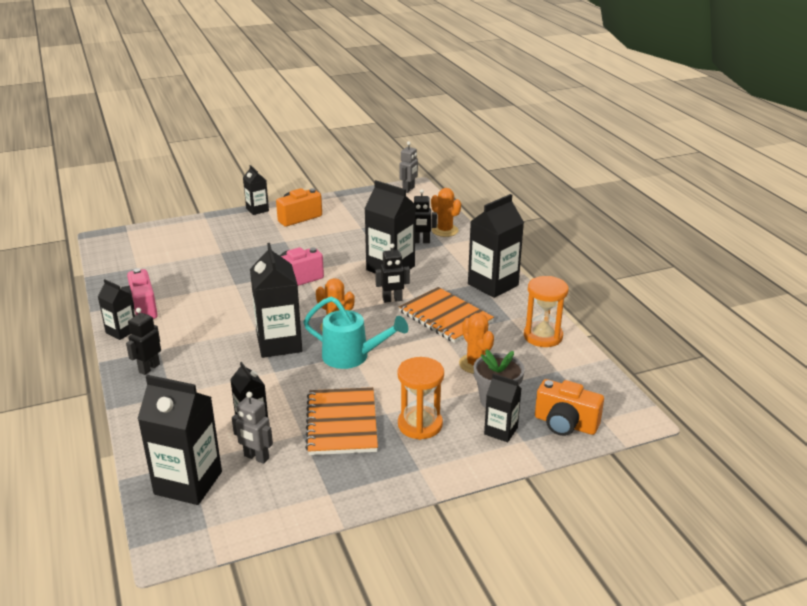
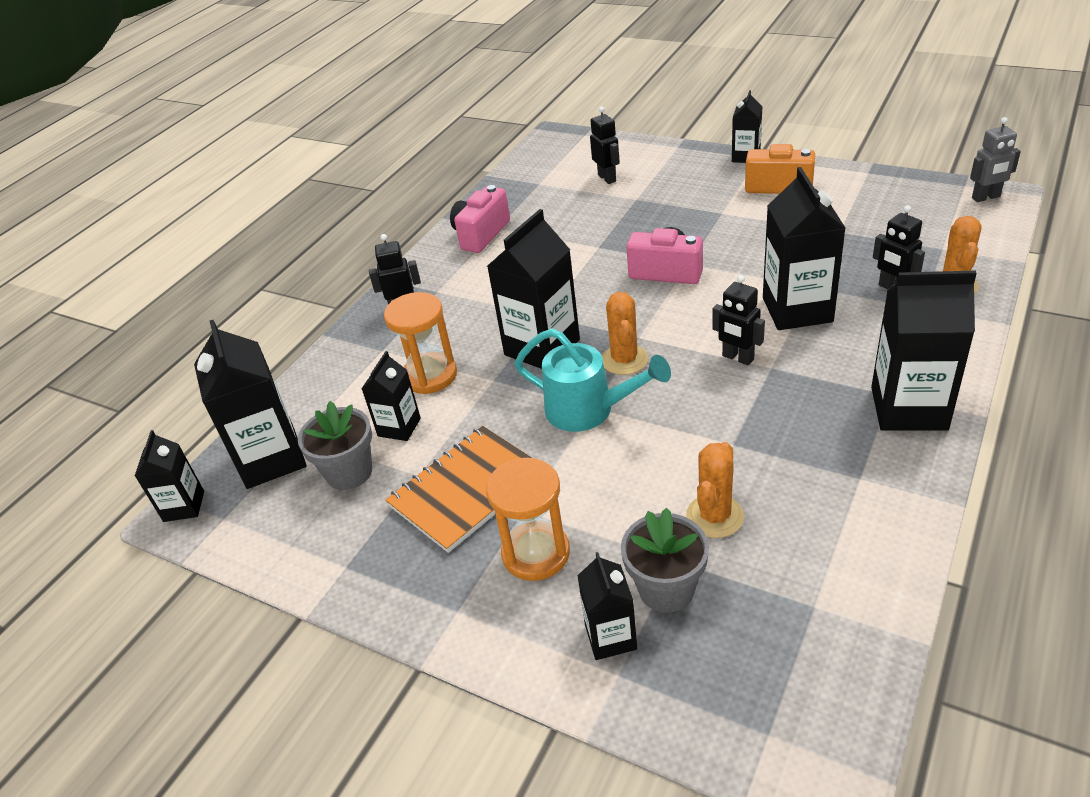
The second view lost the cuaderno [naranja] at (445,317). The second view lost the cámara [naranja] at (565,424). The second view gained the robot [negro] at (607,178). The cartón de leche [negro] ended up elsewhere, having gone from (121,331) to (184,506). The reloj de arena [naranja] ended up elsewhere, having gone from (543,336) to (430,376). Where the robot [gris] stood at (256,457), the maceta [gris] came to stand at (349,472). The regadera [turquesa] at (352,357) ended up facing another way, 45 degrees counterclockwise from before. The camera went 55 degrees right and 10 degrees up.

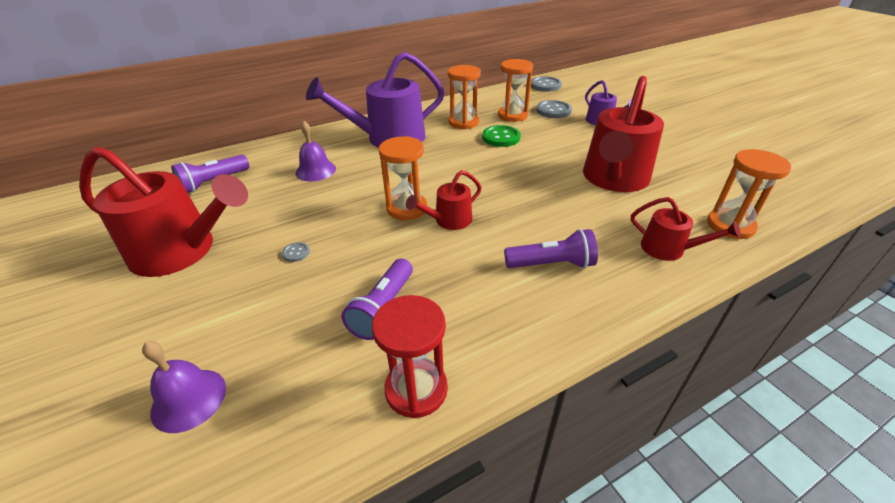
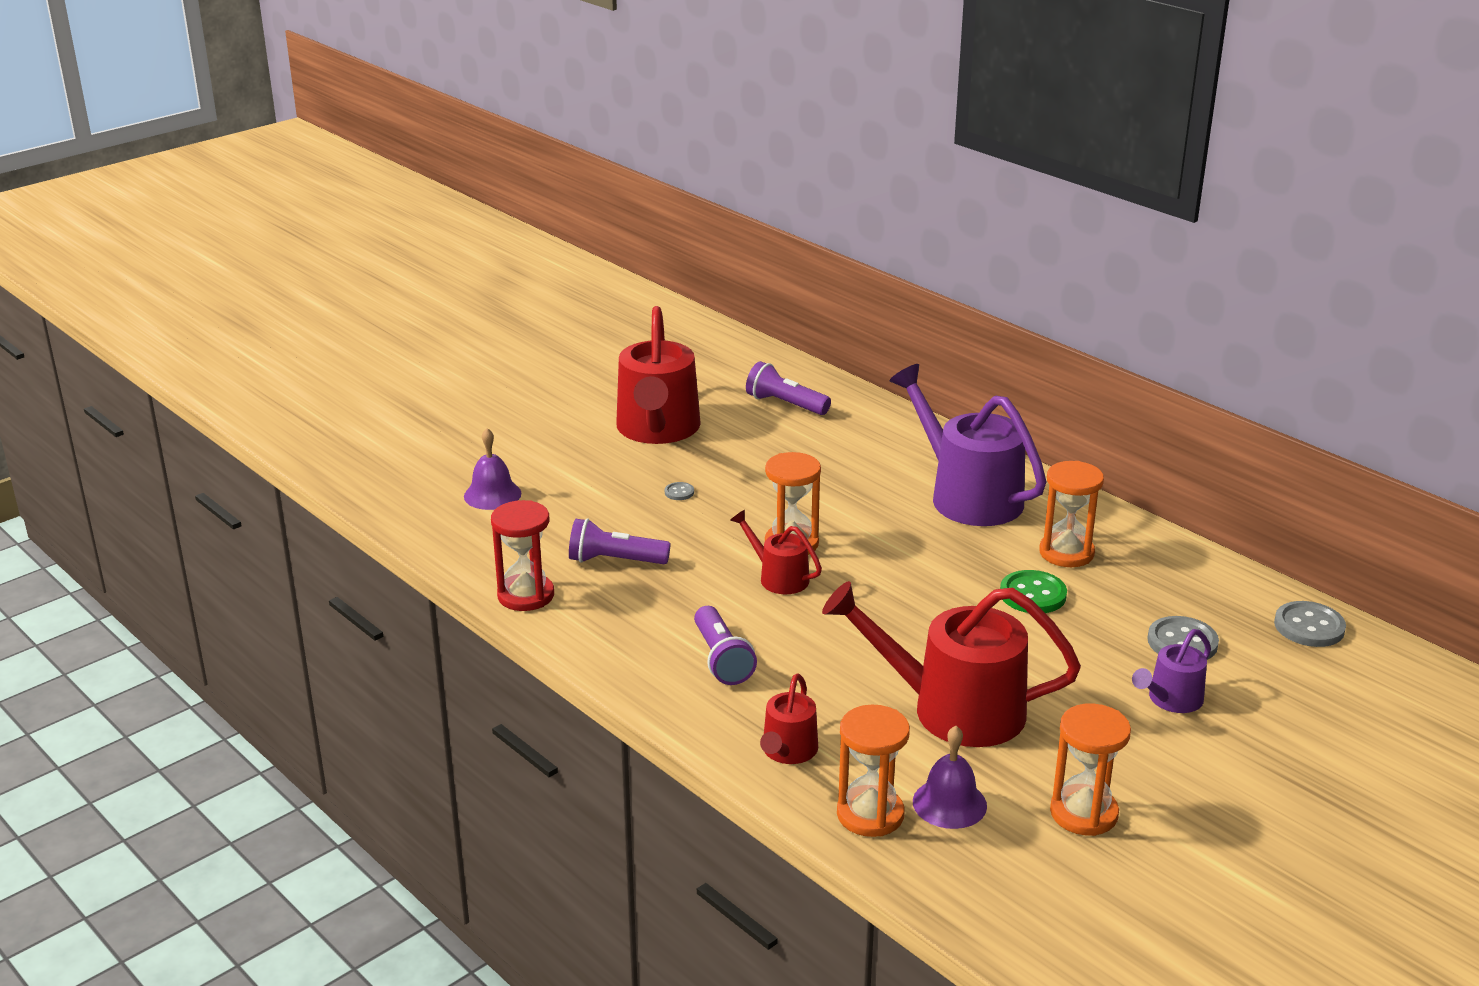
The campana [morado] ended up elsewhere, having gone from (315,170) to (949,803). The reloj de arena [naranja] ended up elsewhere, having gone from (512,115) to (1083,813). The camera went 75 degrees right and 10 degrees down.

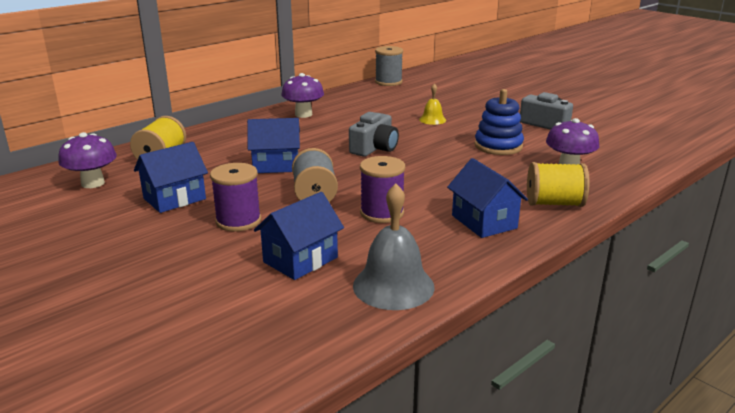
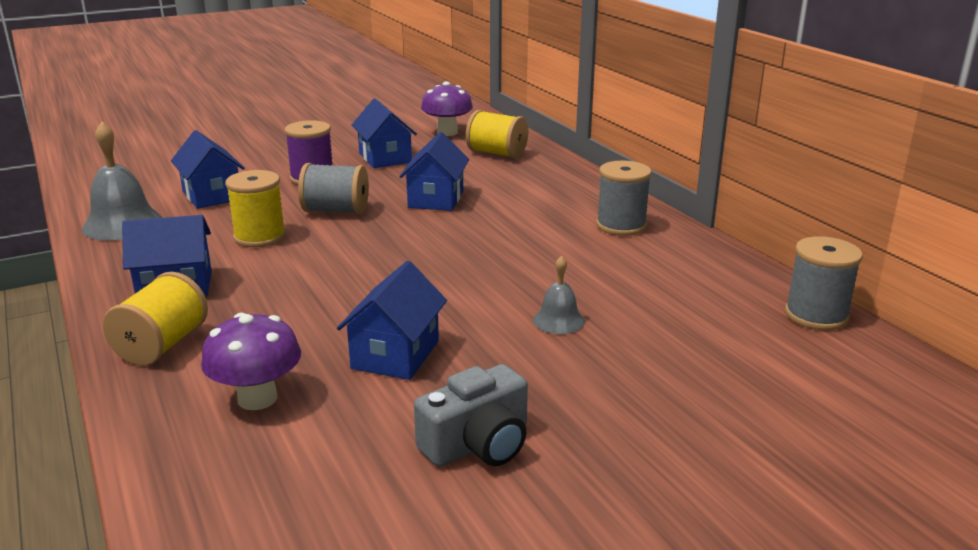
The second view lost the cámara [gris] at (374,148). Where the seta [morado] stood at (303,114), the carrete [gris] came to stand at (621,225). Where the juguete apilable [azul] stood at (498,146), the casa [azul] came to stand at (395,354). What was the carrete [morado] at (382,213) turned into the carrete [amarillo] at (260,237). What was the campana [amarillo] at (432,120) turned into the campana [gris] at (558,320). The camera went 105 degrees right and 0 degrees up.

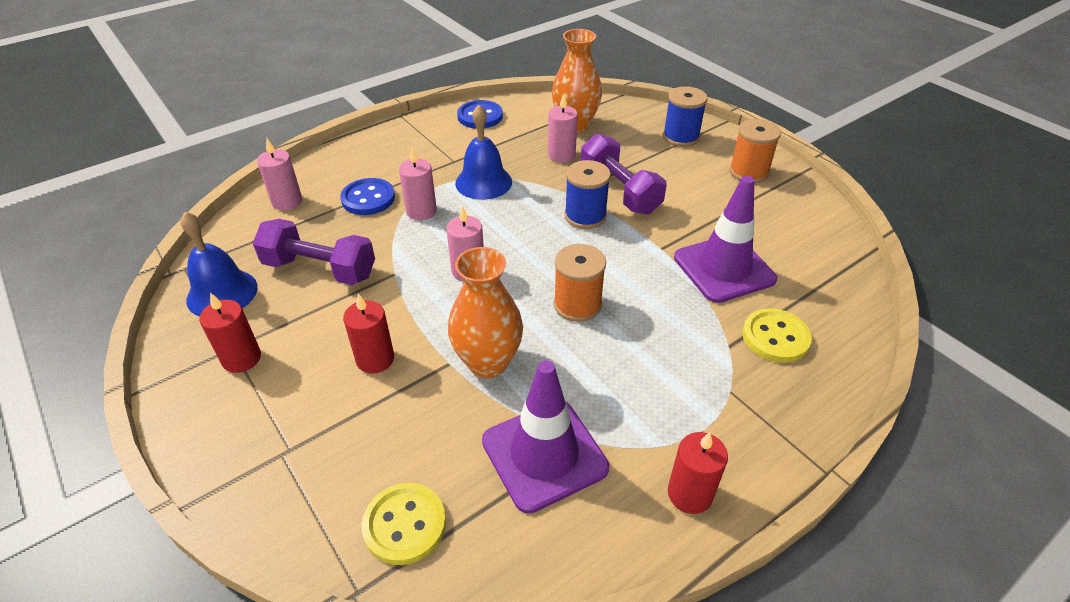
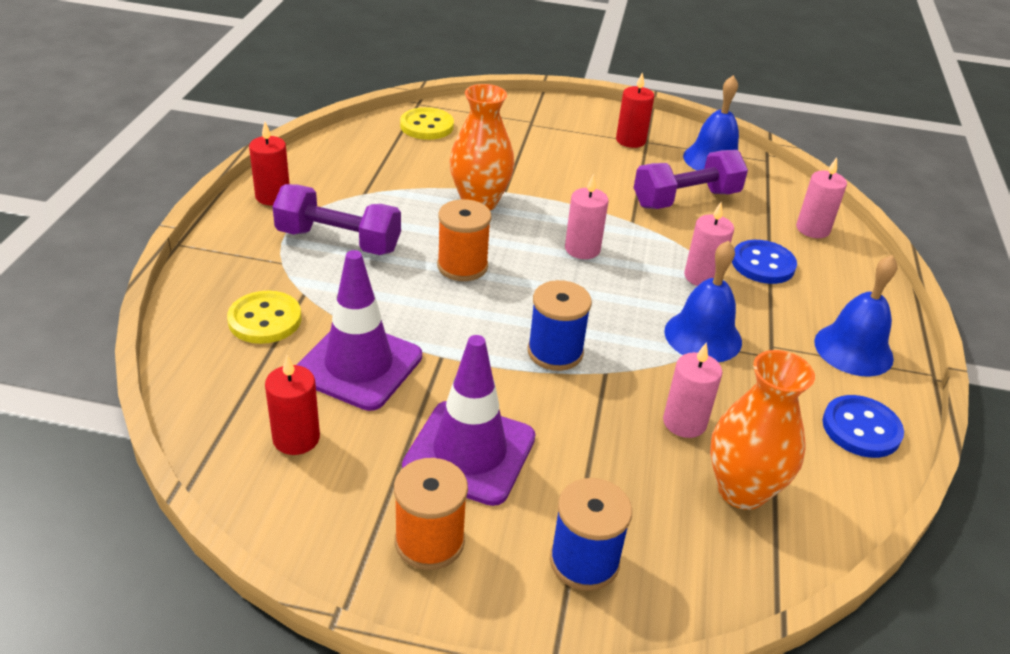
The second view gained the campana [azul] at (853,349). The vela [rojo] ended up elsewhere, having gone from (375,359) to (296,438). The cono de tráfico [morado] ended up elsewhere, having gone from (544,454) to (469,452). The mancuerna [morado] ended up elsewhere, having gone from (619,191) to (338,241). The camera went 135 degrees right and 5 degrees down.

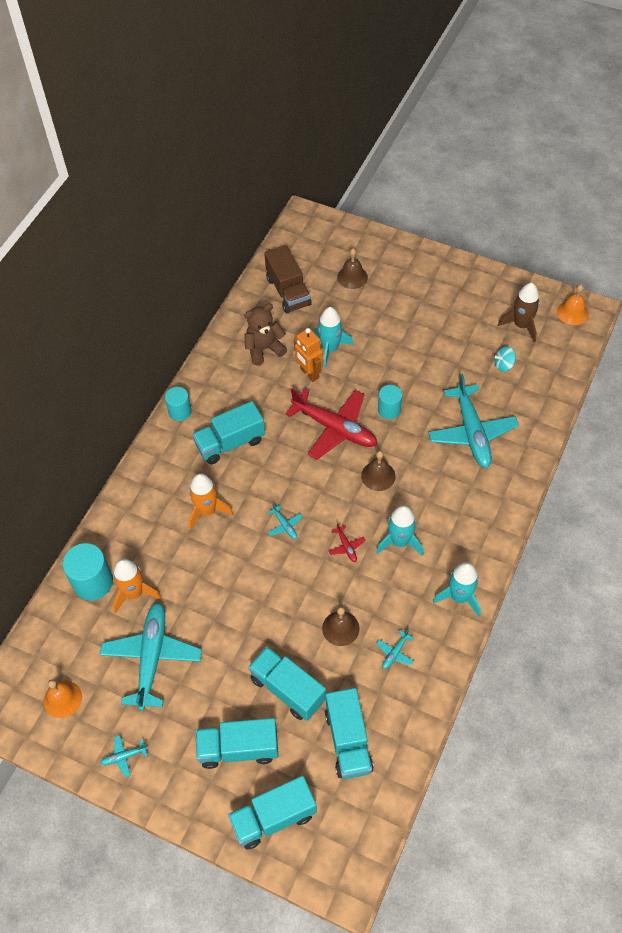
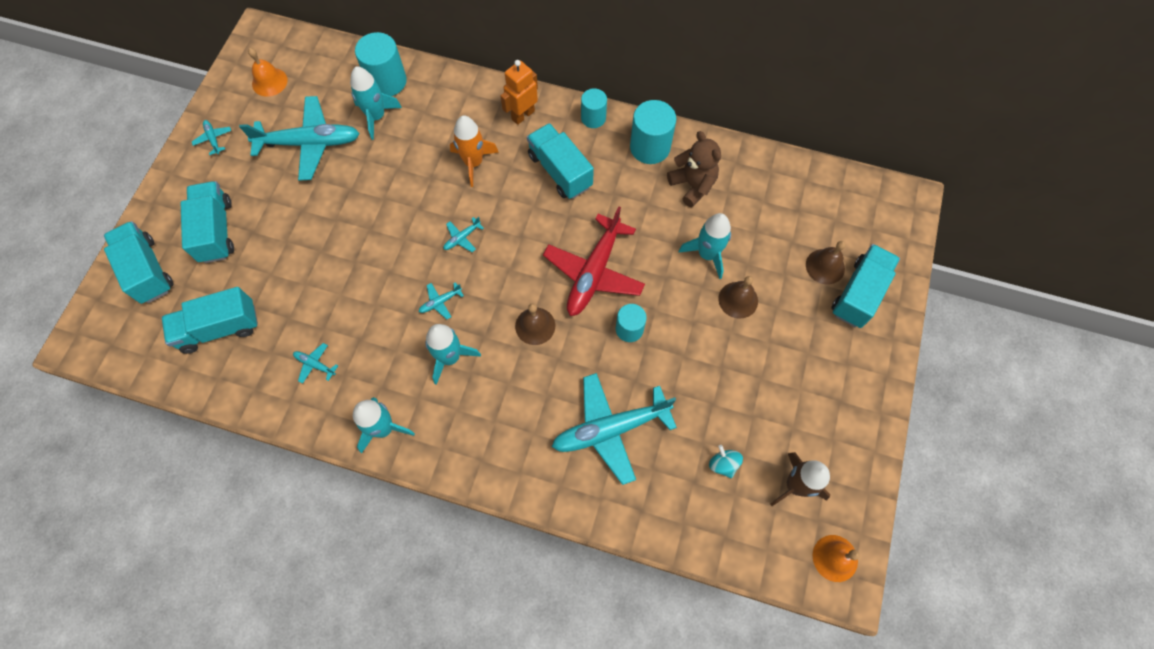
The second view lost the camión [marrón] at (288,291). The second view gained the cilindro [turquesa] at (650,147). The camión [turquesa] ended up elsewhere, having gone from (288,689) to (859,293). The robot [naranja] ended up elsewhere, having gone from (309,373) to (523,115). The campana [marrón] ended up elsewhere, having gone from (340,628) to (738,300). What was the cohete [naranja] at (134,593) turned into the cohete [turquesa] at (376,117). What was the avión [rojo] at (346,546) turned into the avión [turquesa] at (440,302). The camera went 80 degrees right and 10 degrees up.

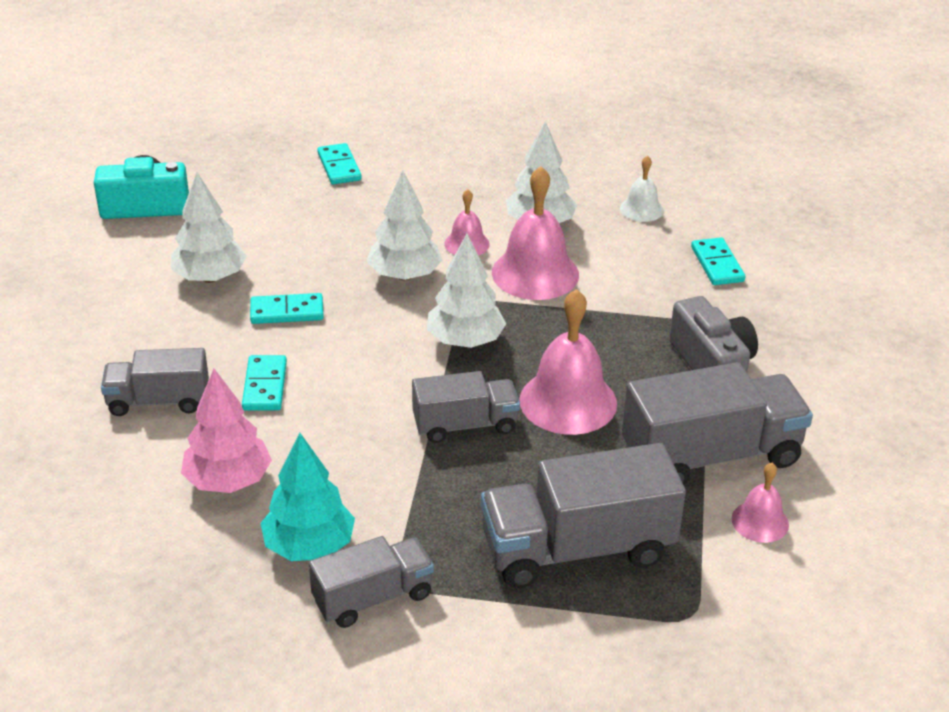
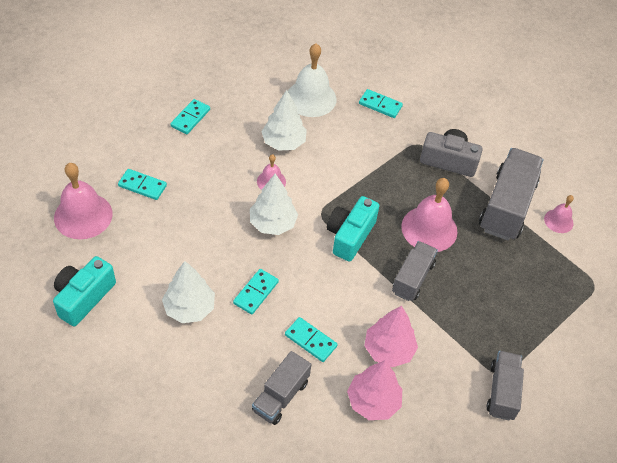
The second view lost the árbol [turquesa] at (309,546). The second view lost the camión [gris] at (577,549). The second view gained the ficha de dominó [turquesa] at (190,118). The second view gained the árbol [rosa] at (388,350). The campana [rosa] ended up elsewhere, having gone from (535,273) to (83,215). Where the árbol [blanco] stood at (465,341), the cámara [turquesa] came to stand at (350,236). The size of the campana [blanco] at (641,209) changed by a factor of 1.88. The camera went 55 degrees left and 15 degrees up.

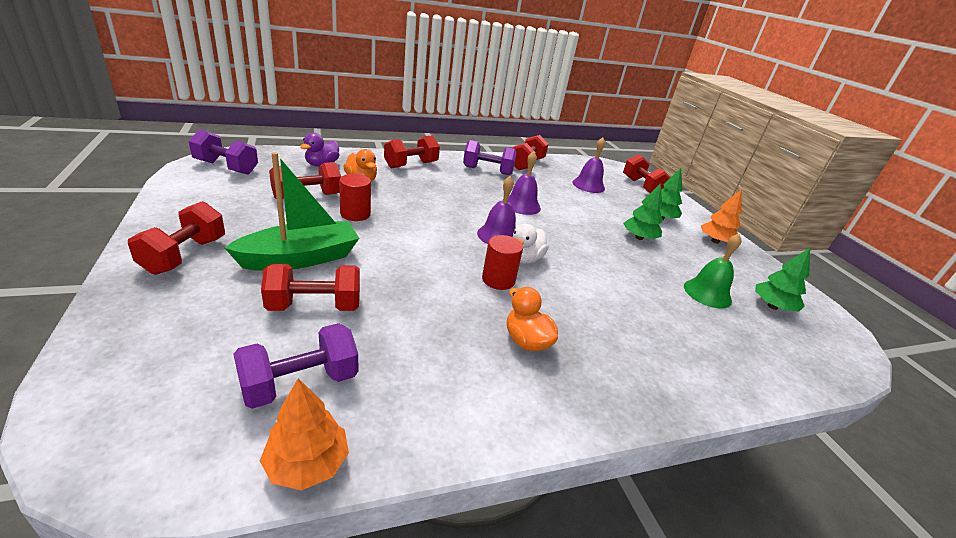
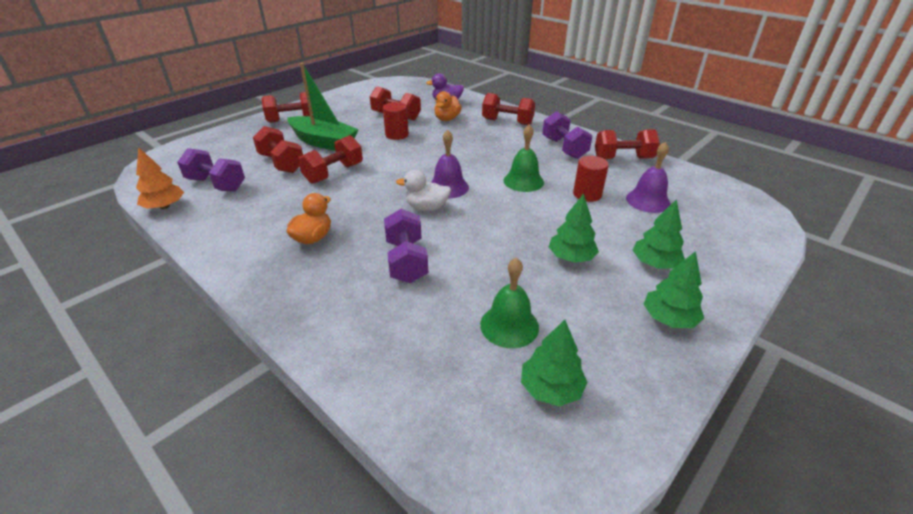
The mancuerna [morado] ended up elsewhere, having gone from (226,167) to (406,261). The cilindro [rojo] ended up elsewhere, having gone from (498,280) to (587,194). The mancuerna [rojo] ended up elsewhere, having gone from (641,187) to (334,173). What was the campana [morado] at (522,205) turned into the campana [verde] at (523,181). What was the árbol [naranja] at (715,241) turned into the árbol [verde] at (669,319). The camera went 65 degrees right and 5 degrees up.

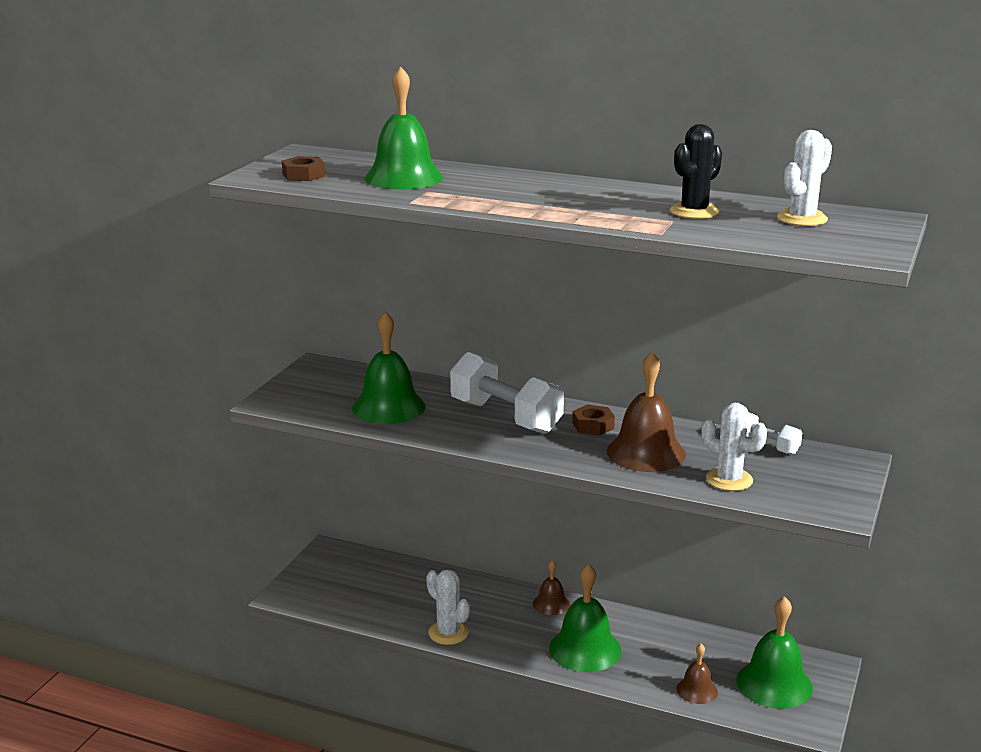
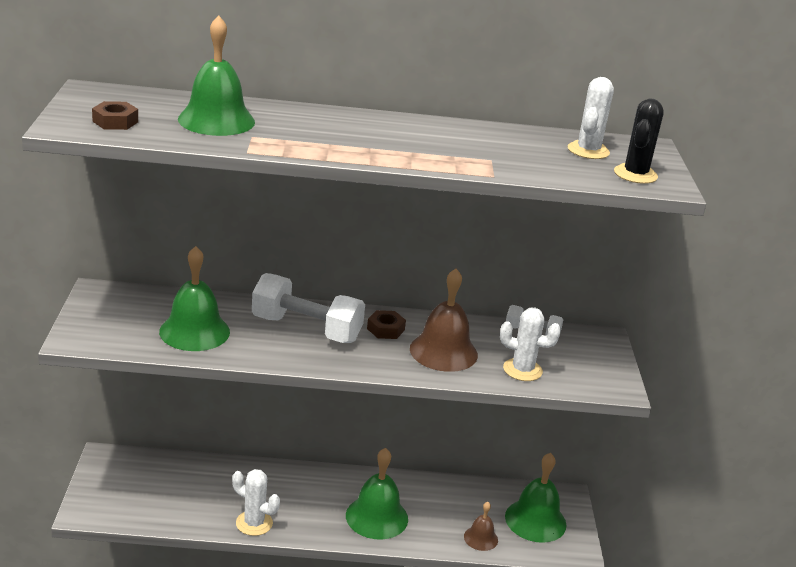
The second view lost the campana [marrón] at (551,604). The cactus [negro] ended up elsewhere, having gone from (694,211) to (635,174). The camera went 25 degrees left and 5 degrees up.

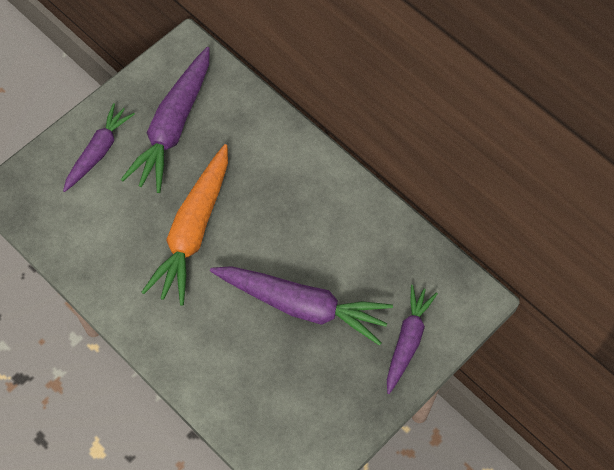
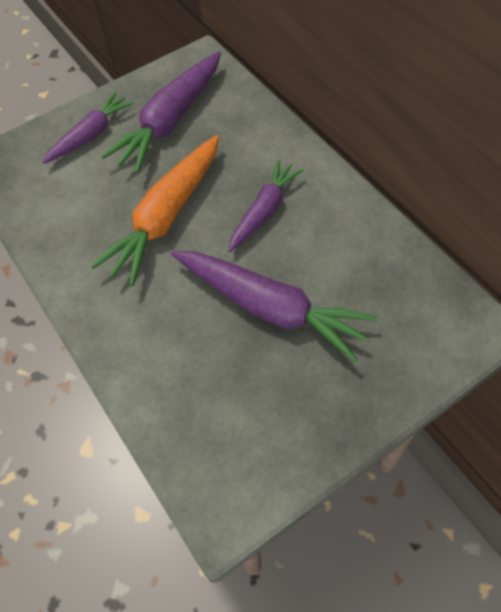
The zanahoria [morado] ended up elsewhere, having gone from (407,340) to (264,211). The camera went 15 degrees right and 5 degrees down.

